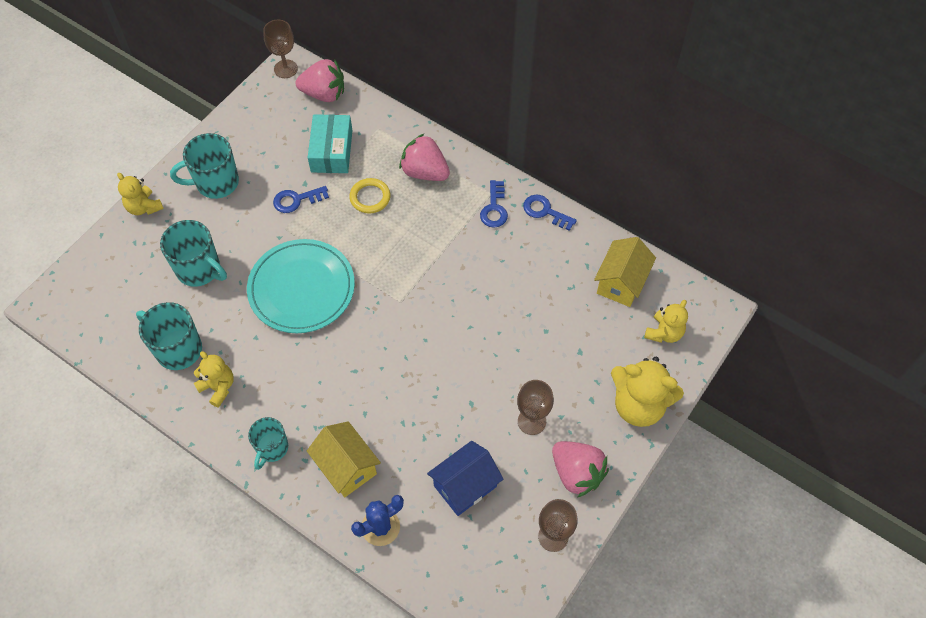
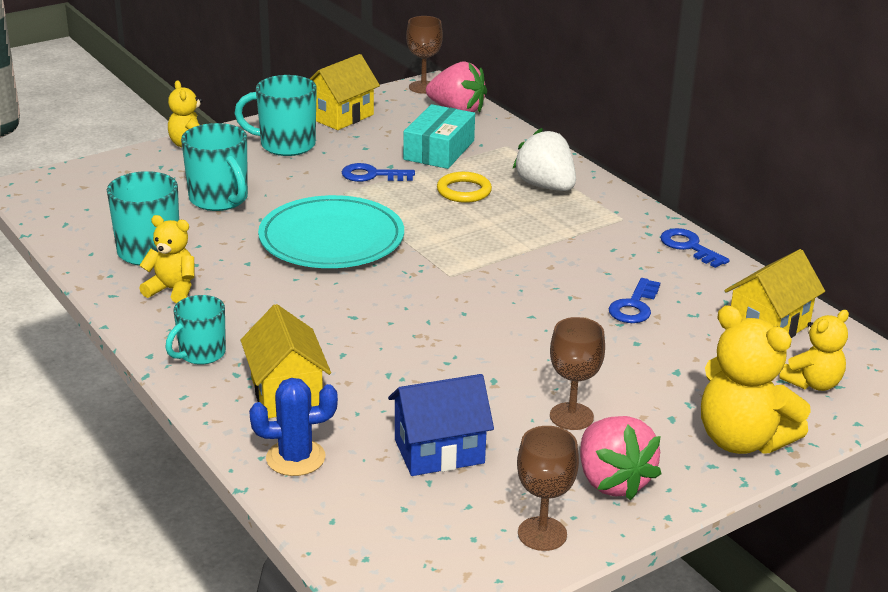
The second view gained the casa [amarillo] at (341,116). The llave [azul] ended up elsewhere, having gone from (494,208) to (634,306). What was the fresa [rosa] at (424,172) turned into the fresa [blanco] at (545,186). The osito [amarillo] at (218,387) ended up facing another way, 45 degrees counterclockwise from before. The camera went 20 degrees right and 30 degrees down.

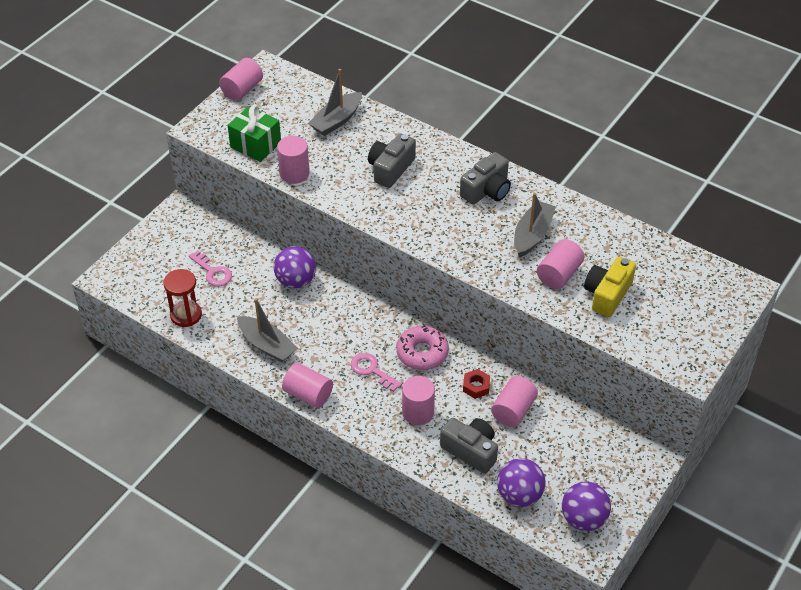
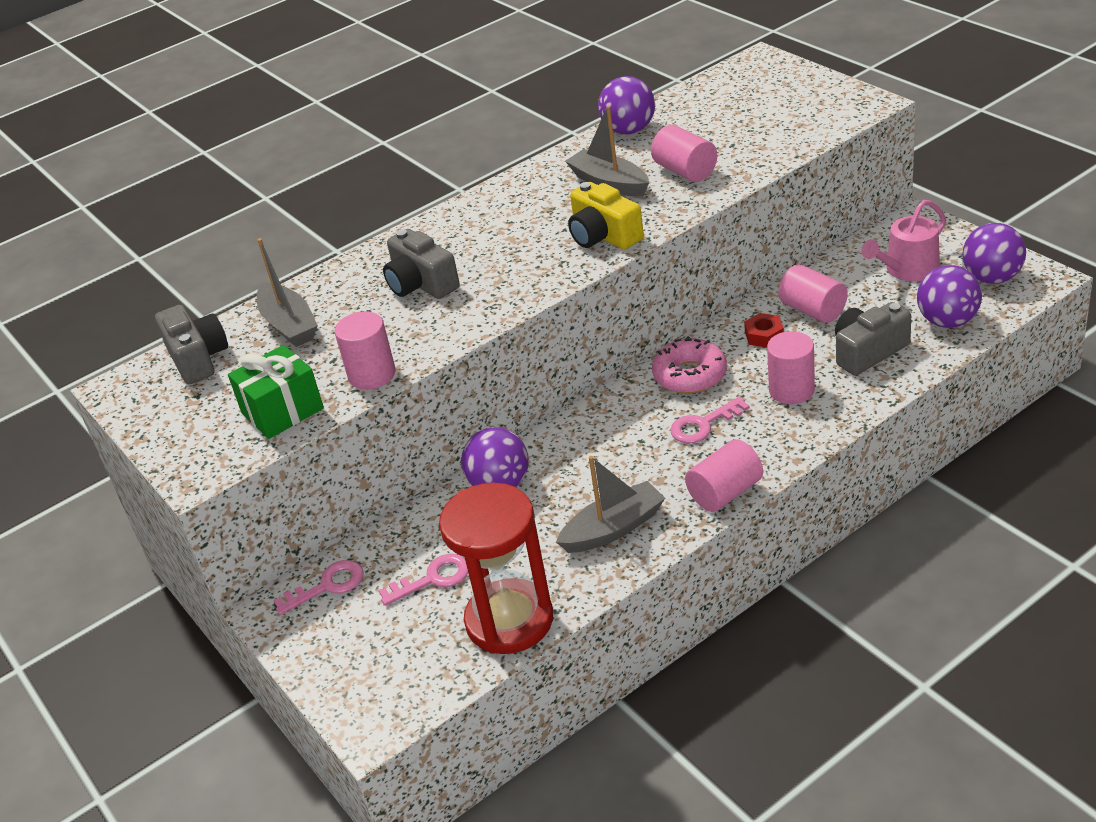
The second view lost the cilindro [rosa] at (242,89). The second view gained the llave [rosa] at (327,586). The second view gained the pelota [morado] at (629,130). The second view gained the regadera [rosa] at (907,269). The cámara [gris] ended up elsewhere, having gone from (487,190) to (198,358). The cámara [amarillo] ended up elsewhere, having gone from (607,294) to (603,236). The size of the reloj de arena [rojo] at (186,315) changed by a factor of 1.64. The camera went 65 degrees left and 10 degrees down.

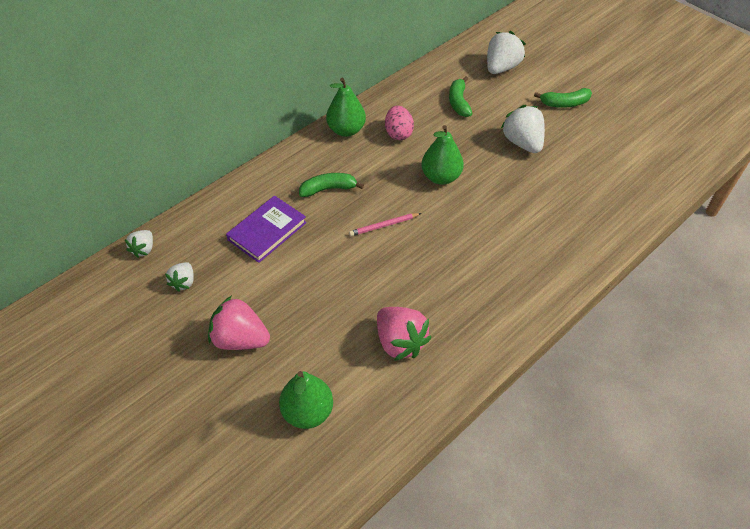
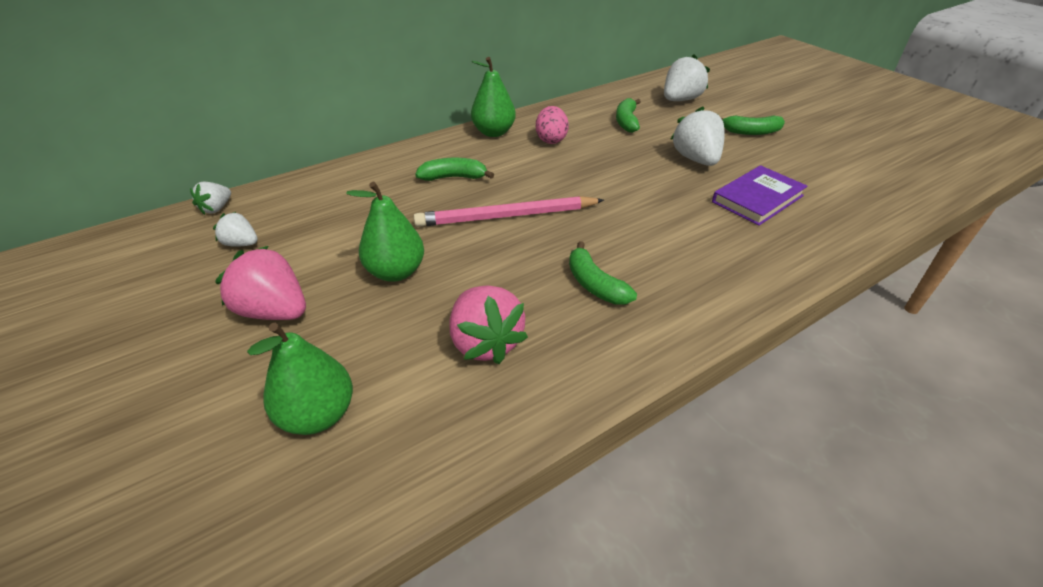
The second view gained the plátano [verde] at (595,284). The libro [morado] ended up elsewhere, having gone from (267,231) to (757,199). The pera [verde] ended up elsewhere, having gone from (441,177) to (396,272). The fresa [blanco] at (183,282) ended up facing another way, 90 degrees clockwise from before. The size of the lápiz [rosa] at (384,225) changed by a factor of 1.99. The camera went 10 degrees right and 10 degrees down.

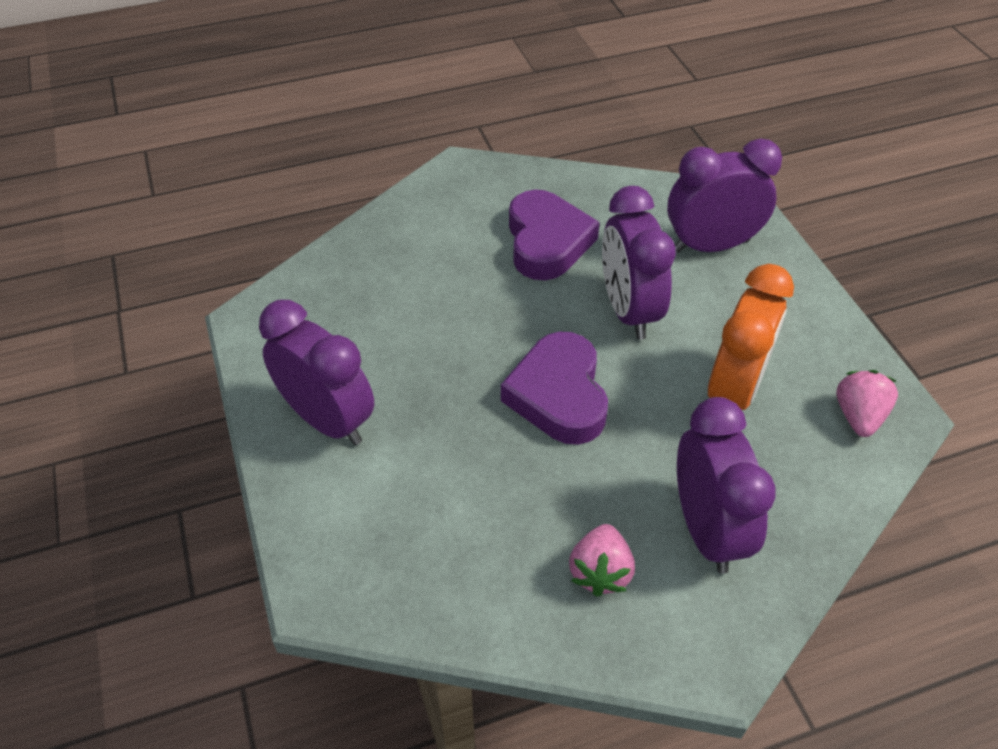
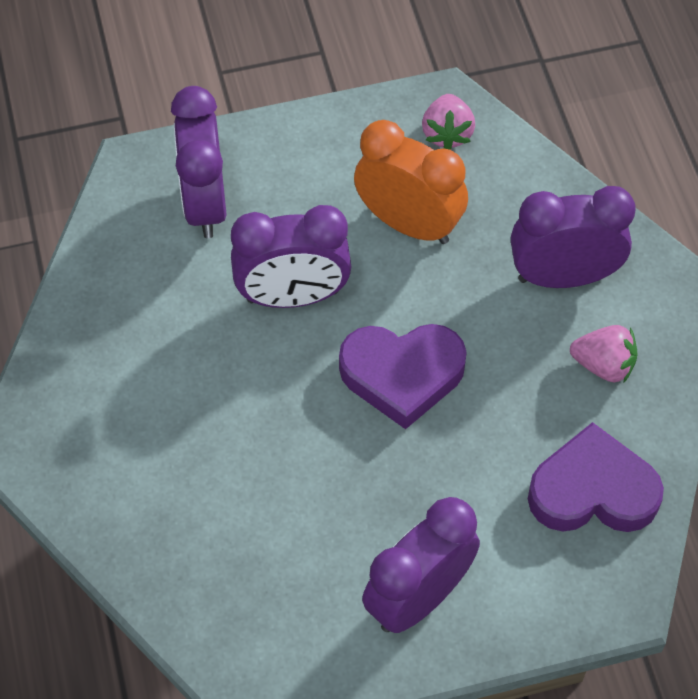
The corazón [morado] ended up elsewhere, having gone from (547,242) to (592,490). The fresa [rosa] at (858,416) ended up facing another way, 105 degrees counterclockwise from before. The camera went 85 degrees left and 10 degrees up.

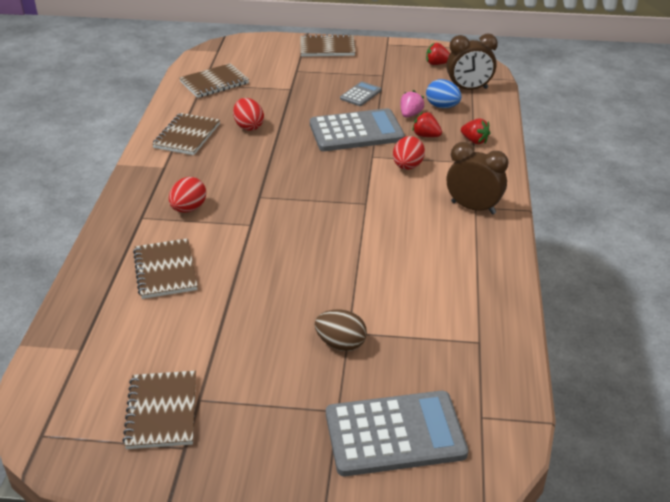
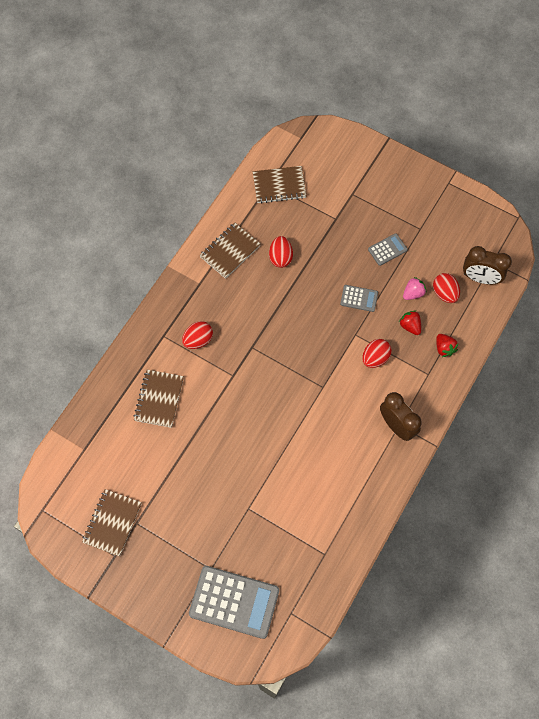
The second view lost the cuaderno [marrón] at (327,48). The second view lost the huevo [marrón] at (341,344). The second view lost the fresa [rojo] at (437,64). What was the huevo [azul] at (442,106) turned into the huevo [rojo] at (444,293). The size of the calculadora [gris] at (356,131) changed by a factor of 0.49. The camera went 25 degrees right and 30 degrees up.

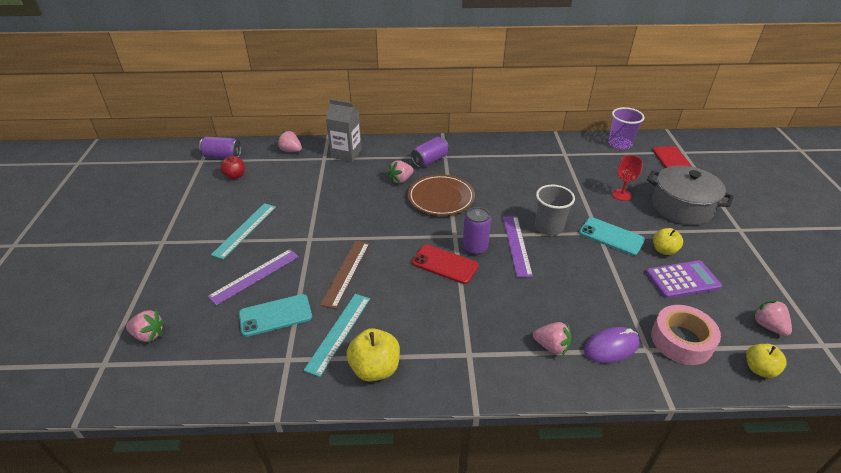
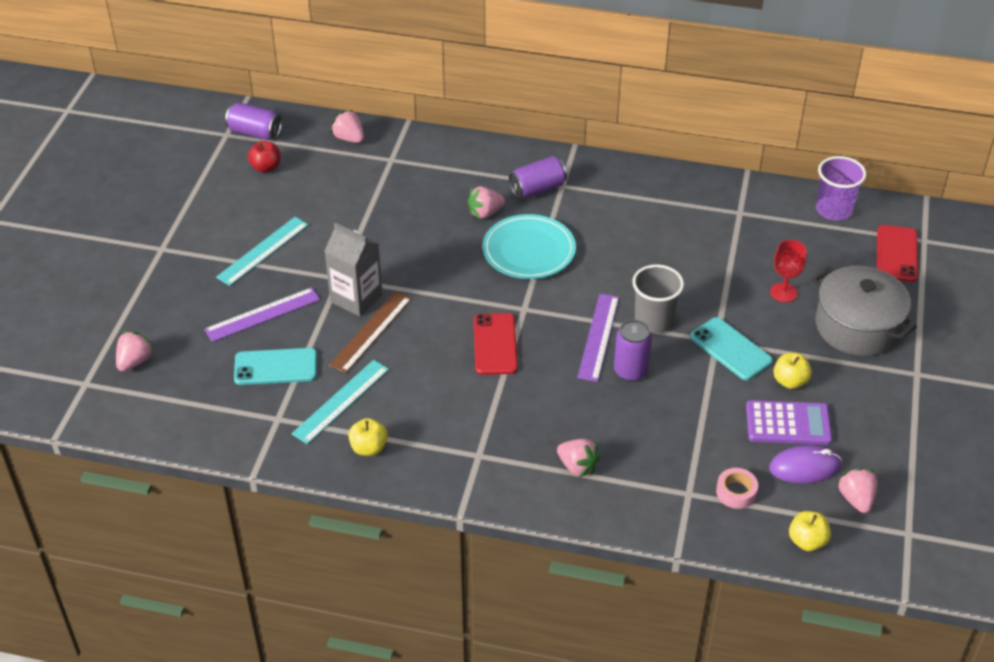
The cartón de leche [gris] ended up elsewhere, having gone from (346,153) to (356,298). The lata [morado] ended up elsewhere, having gone from (475,248) to (630,371). The ratón [morado] ended up elsewhere, having gone from (611,347) to (805,467). What was the plato [marrón] at (441,198) turned into the plato [turquesa] at (529,250). The fresa [rosa] at (149,335) ended up facing another way, 90 degrees counterclockwise from before. The móvil [rojo] at (444,264) ended up facing another way, 45 degrees clockwise from before. The size of the manzana [amarillo] at (375,368) changed by a factor of 0.65. The size of the cinta adhesiva [rosa] at (681,340) changed by a factor of 0.56. The camera went 15 degrees right and 5 degrees up.

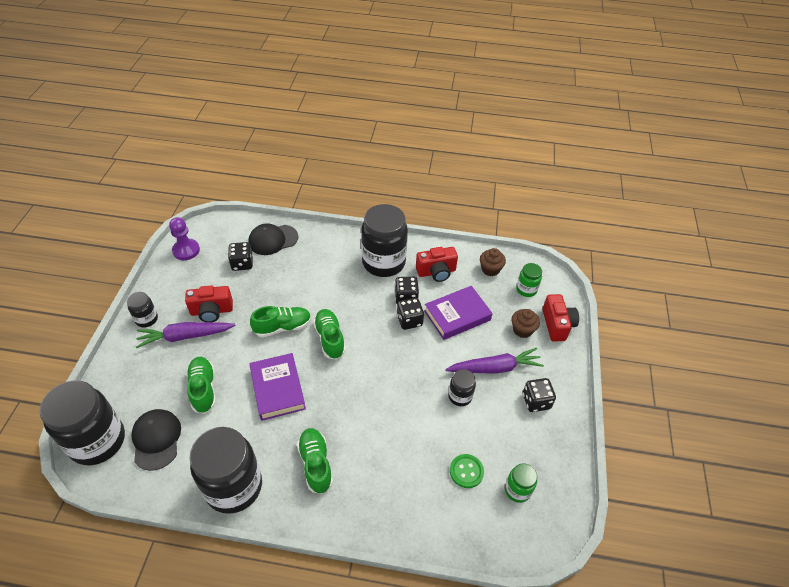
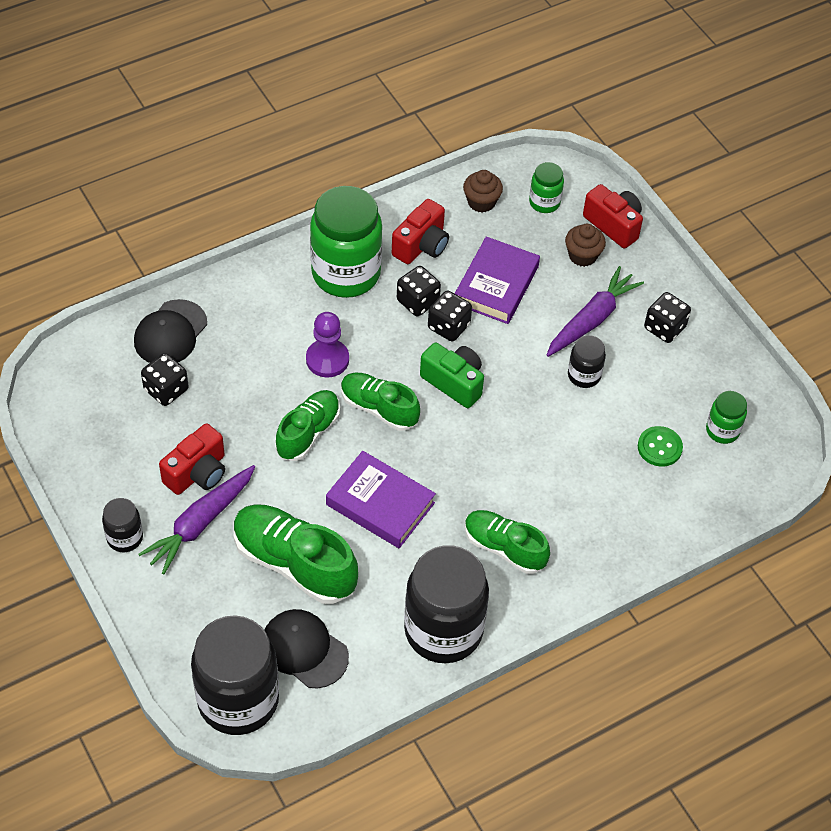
The second view gained the cámara [verde] at (454,382). The peón [morado] ended up elsewhere, having gone from (186,250) to (327,359). What was the tarro [negro] at (383,262) turned into the tarro [verde] at (346,273). The size of the zapato [verde] at (203,389) changed by a factor of 1.52. The camera went 40 degrees left and 5 degrees up.

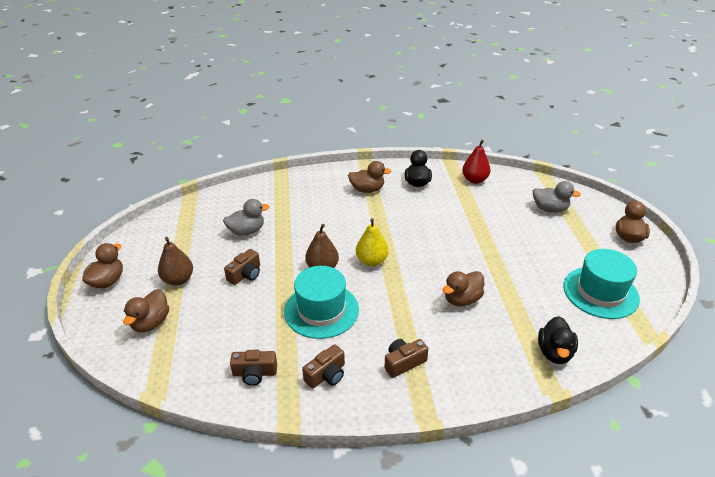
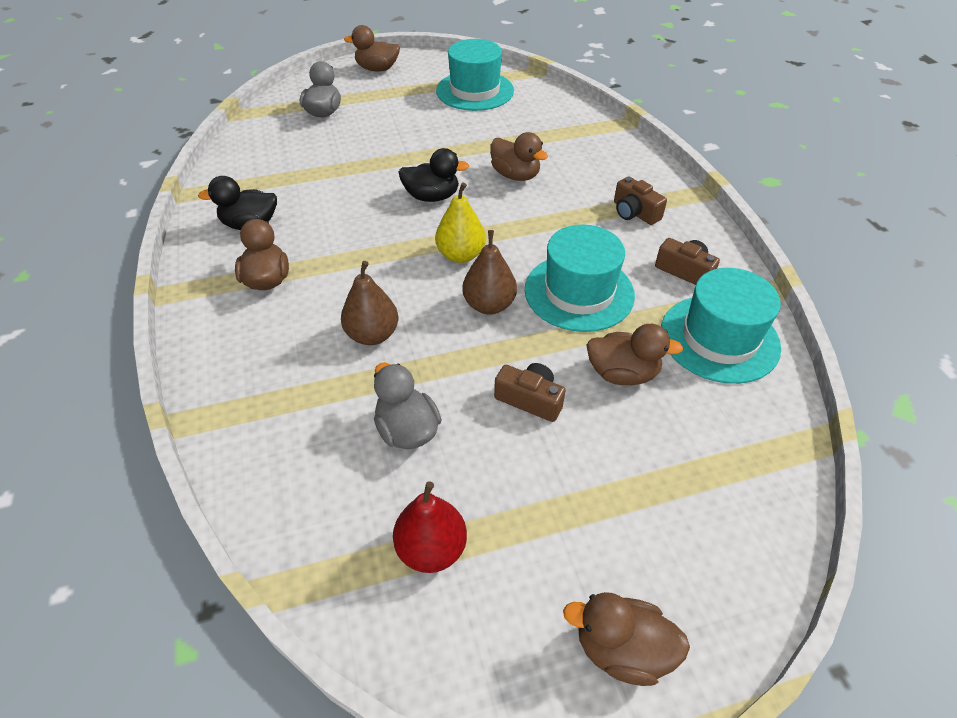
The pato [marrón] ended up elsewhere, having gone from (151,323) to (622,373). The pera [marrón] ended up elsewhere, having gone from (178,280) to (372,335). The pera [rojo] ended up elsewhere, having gone from (474,180) to (431,549). The pato [negro] ended up elsewhere, having gone from (554,352) to (432,197). Where the cámara [marrón] stood at (254,373), the sombrero [turquesa] came to stand at (719,338). The camera went 100 degrees left and 10 degrees up.

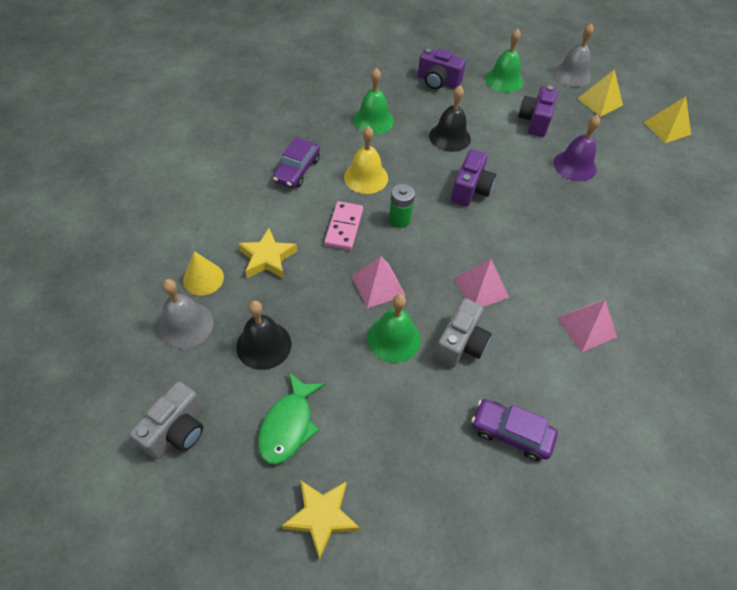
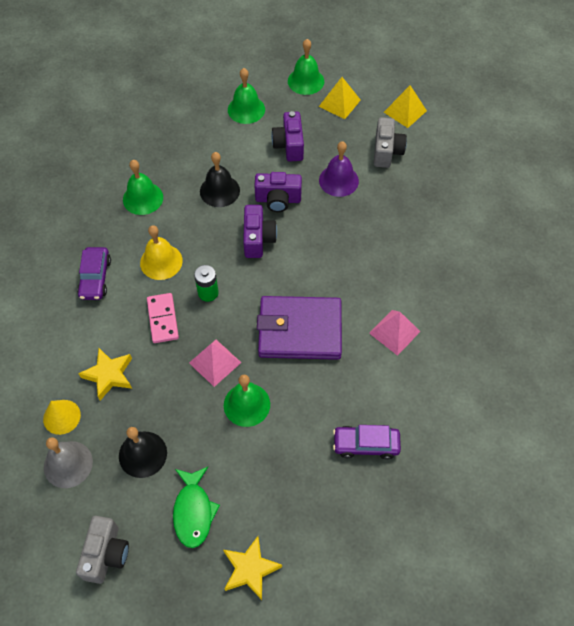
The cámara [morado] ended up elsewhere, having gone from (438,82) to (278,200). The cámara [gris] ended up elsewhere, having gone from (460,344) to (386,151). Where the pirámide [rosa] stood at (480,287), the cartera [morado] came to stand at (300,330). What was the campana [gris] at (572,75) turned into the campana [verde] at (306,81). The camera went 20 degrees left and 5 degrees up.

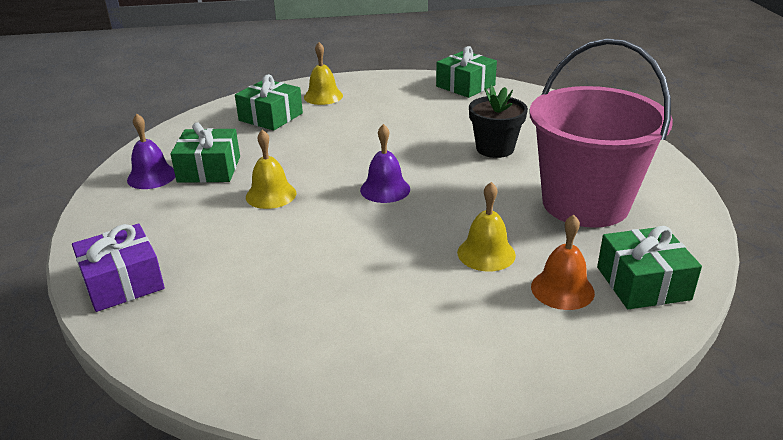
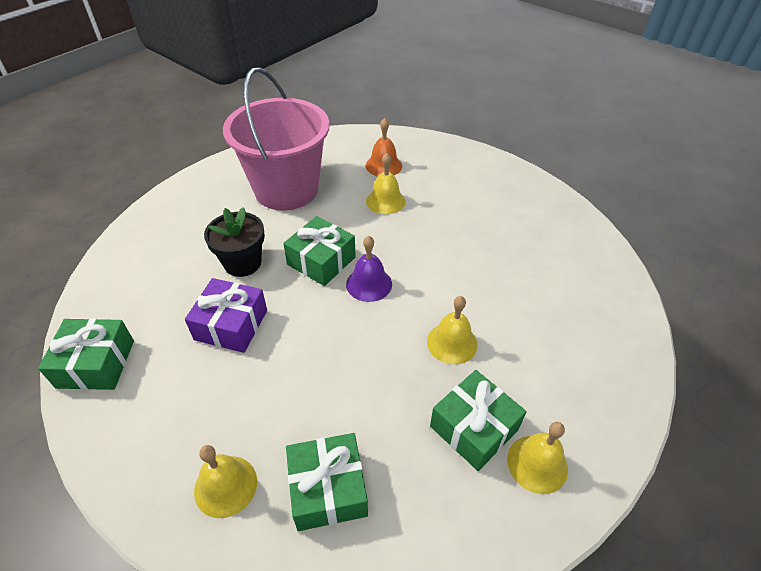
The regalo [morado] ended up elsewhere, having gone from (123,282) to (231,325). The regalo [verde] ended up elsewhere, having gone from (642,283) to (321,261). What was the campana [morado] at (152,176) turned into the campana [amarillo] at (537,463). The camera went 135 degrees left and 15 degrees up.

